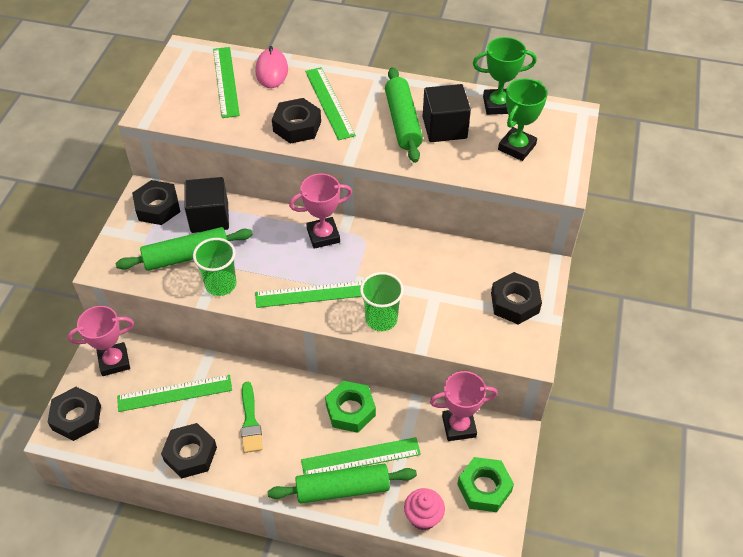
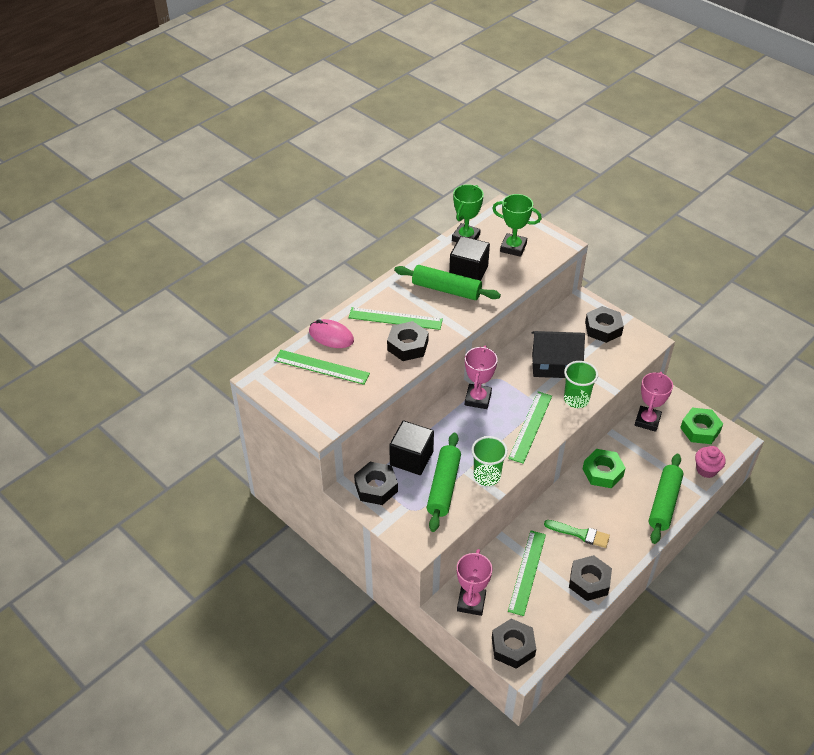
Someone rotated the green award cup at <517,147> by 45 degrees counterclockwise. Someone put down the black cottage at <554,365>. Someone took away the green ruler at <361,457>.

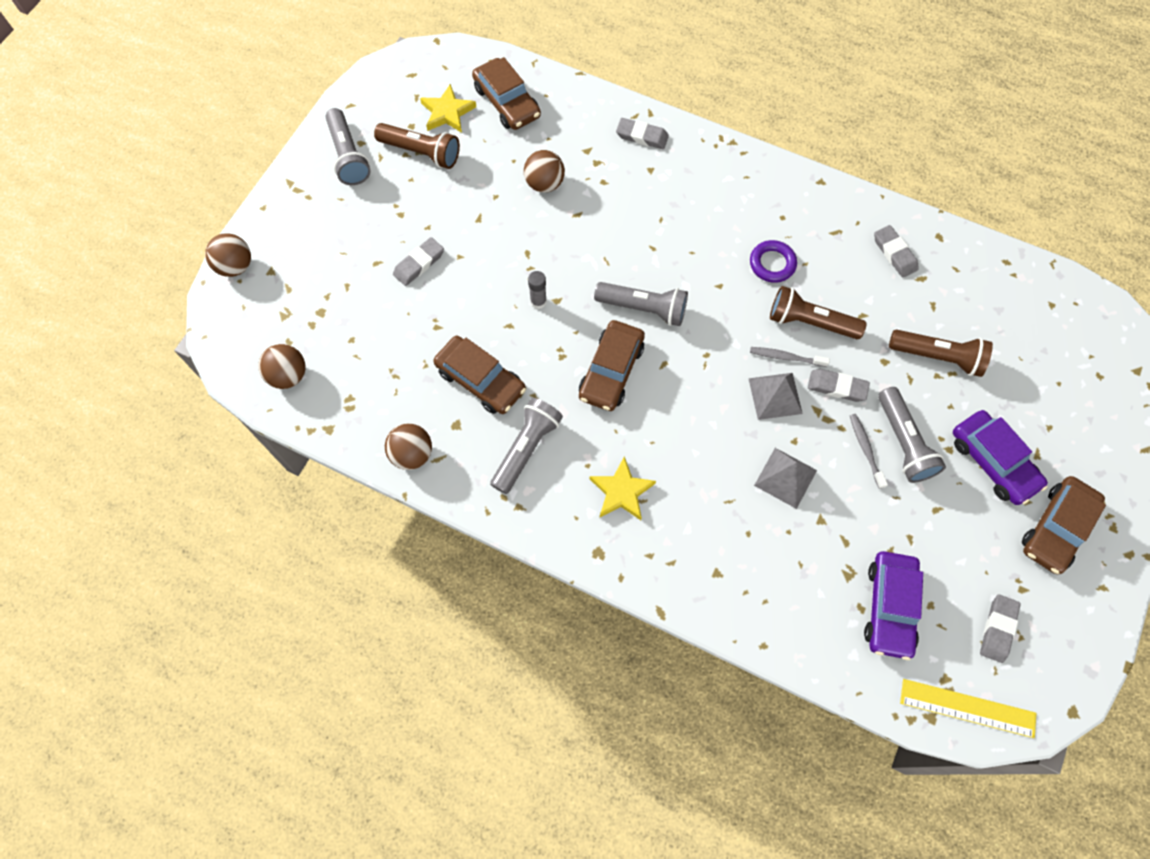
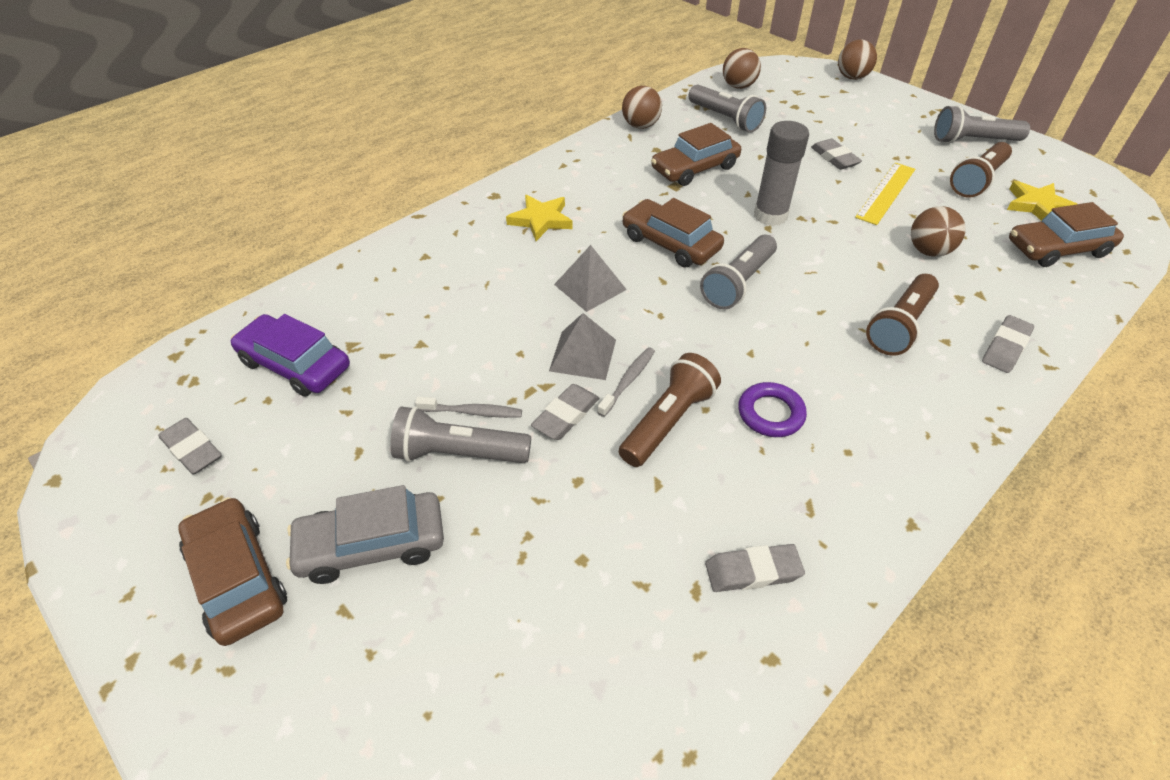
Someone repainted the royal purple toy car at <992,462>, which became the ash-grey toy car at <372,544>. Someone carried the ash-grey solid pyramid from <785,478> to <590,287>. Someone carried the ash-grey flashlight from <526,449> to <725,119>. Someone scaled the ash-grey glue at <538,301> by 1.89. Someone carried the bright yellow ruler from <967,708> to <886,193>. Someone carried the dark brown flashlight from <937,357> to <899,326>.

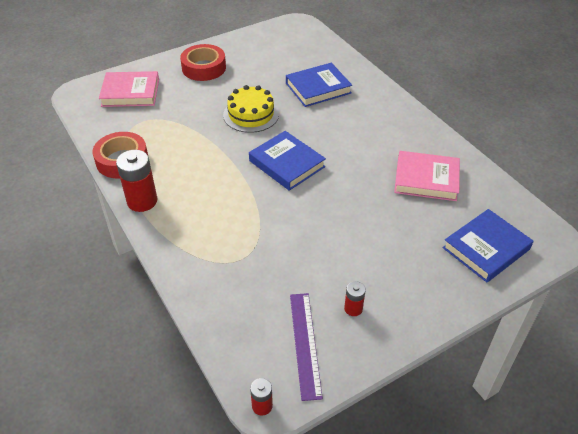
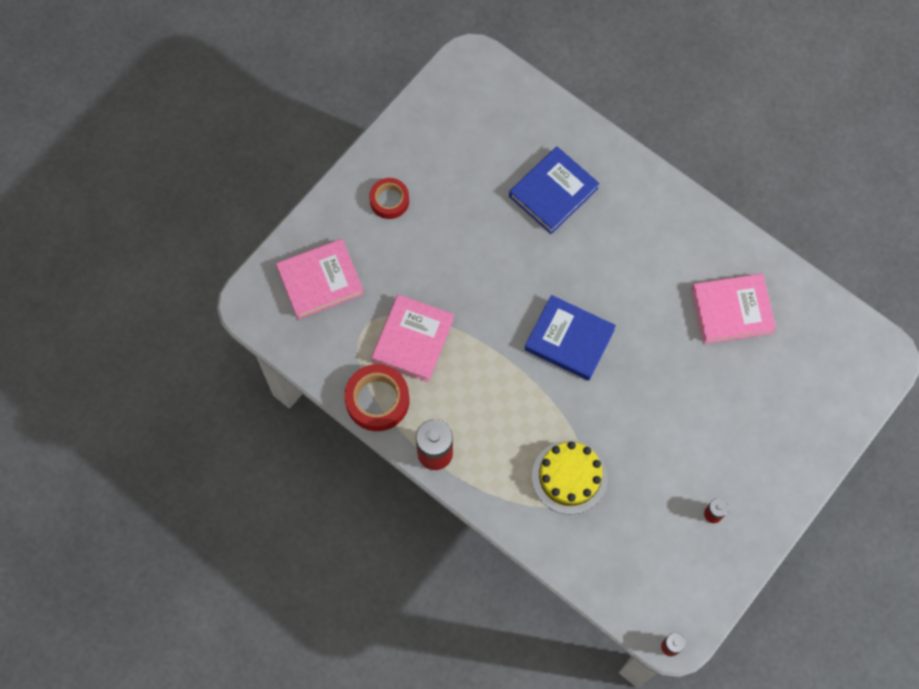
Someone scaled the scarlet sticky tape at <204,68> by 0.65. Someone put down the pink book at <412,340>. Someone carried the bright yellow gateau from <251,114> to <569,477>. Someone took away the royal purple ruler at <305,344>. Someone took away the blue book at <486,248>.

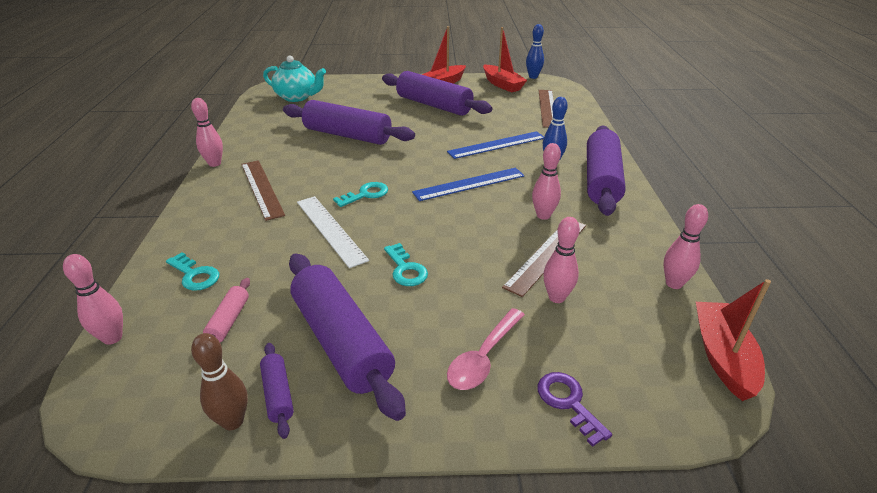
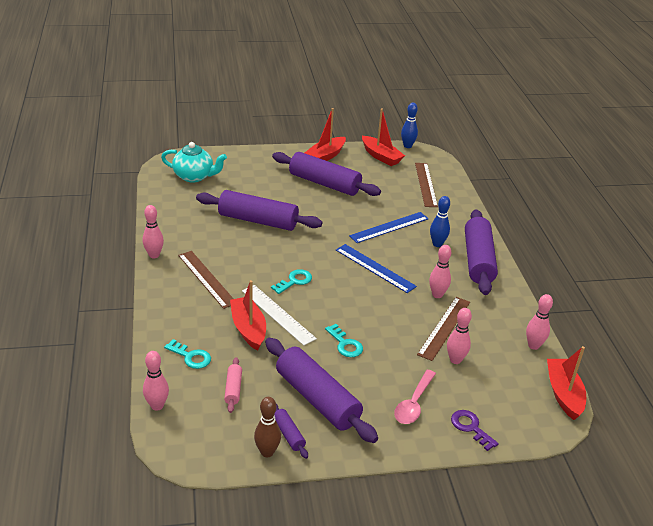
Someone put down the scarlet toy boat at <248,329>. Someone rotated the blue ruler at <469,184> by 75 degrees clockwise.

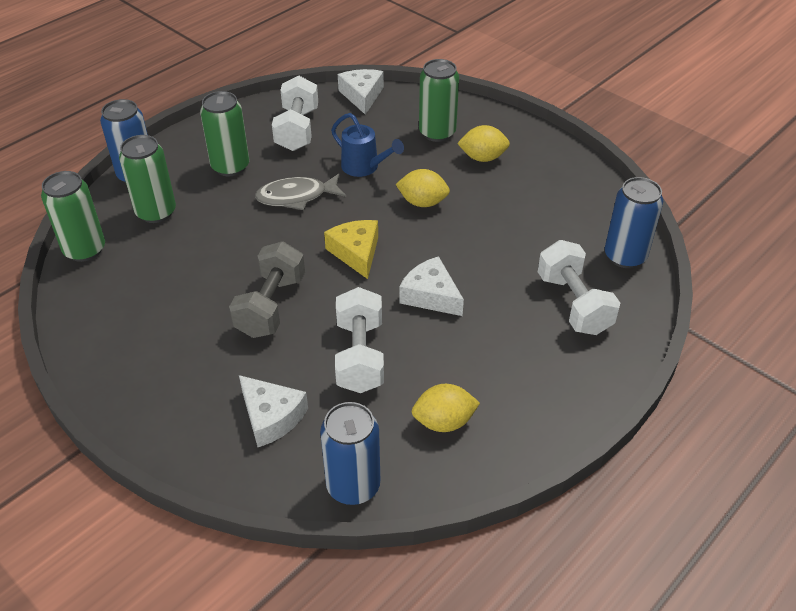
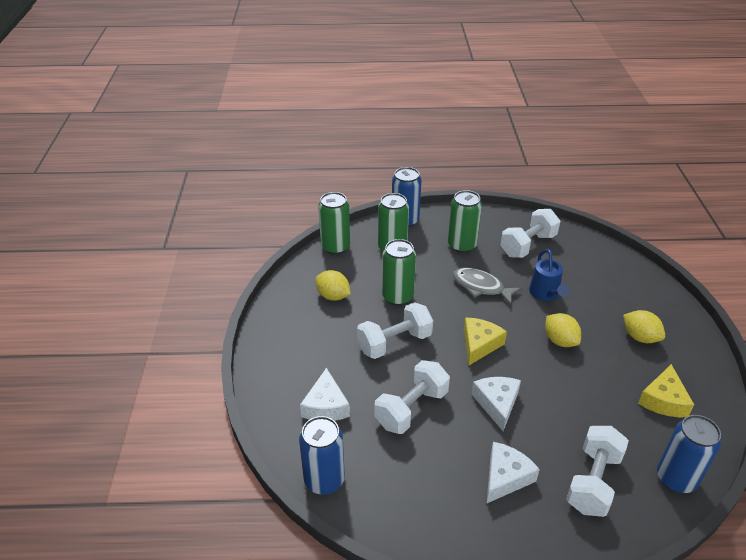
Someone carried the bright yellow toy lemon from <444,422> to <333,296>. Someone repainted the ash-grey dumbbell at <271,306>, which became the white dumbbell at <394,343>. Someone carried the green soda can from <437,133> to <397,297>. Someone carried the white piece of cheese from <362,96> to <505,477>. Someone put down the bright yellow piece of cheese at <663,400>.

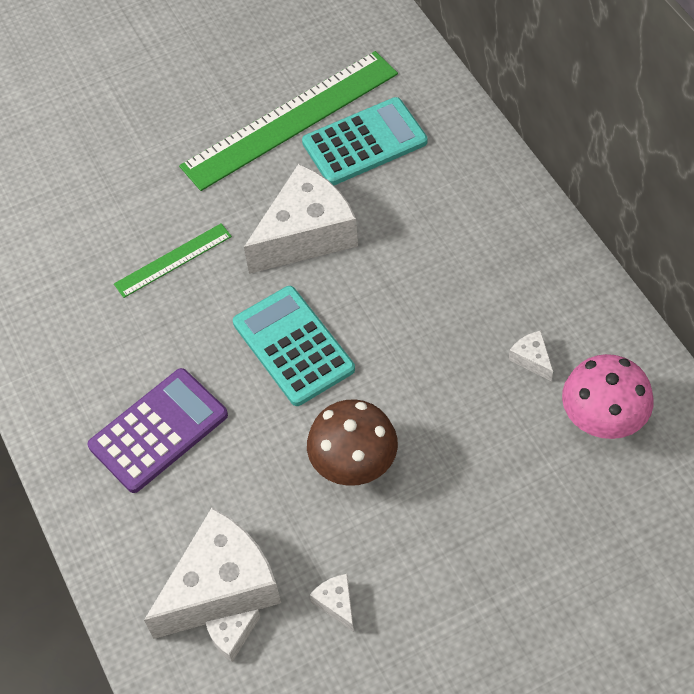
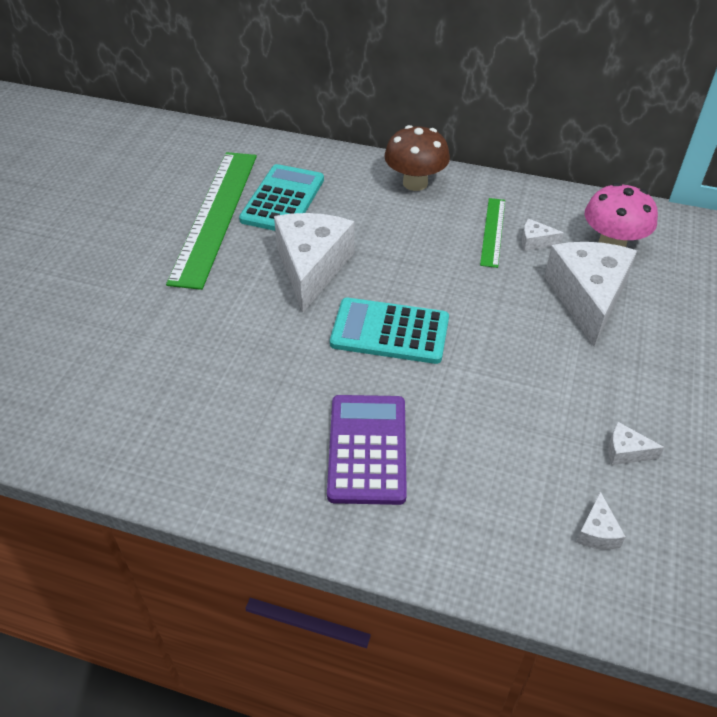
Someone carried the dark brown mushroom from <354,464> to <415,183>. Someone carried the green ruler from <173,260> to <492,231>. Someone carried the white piece of cheese from <221,587> to <587,298>.

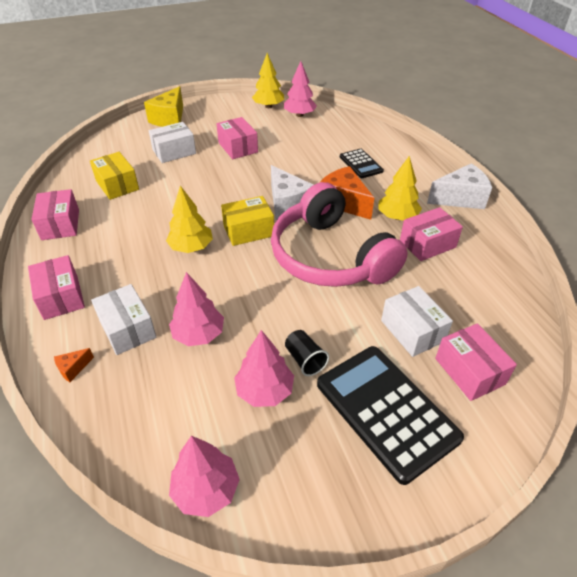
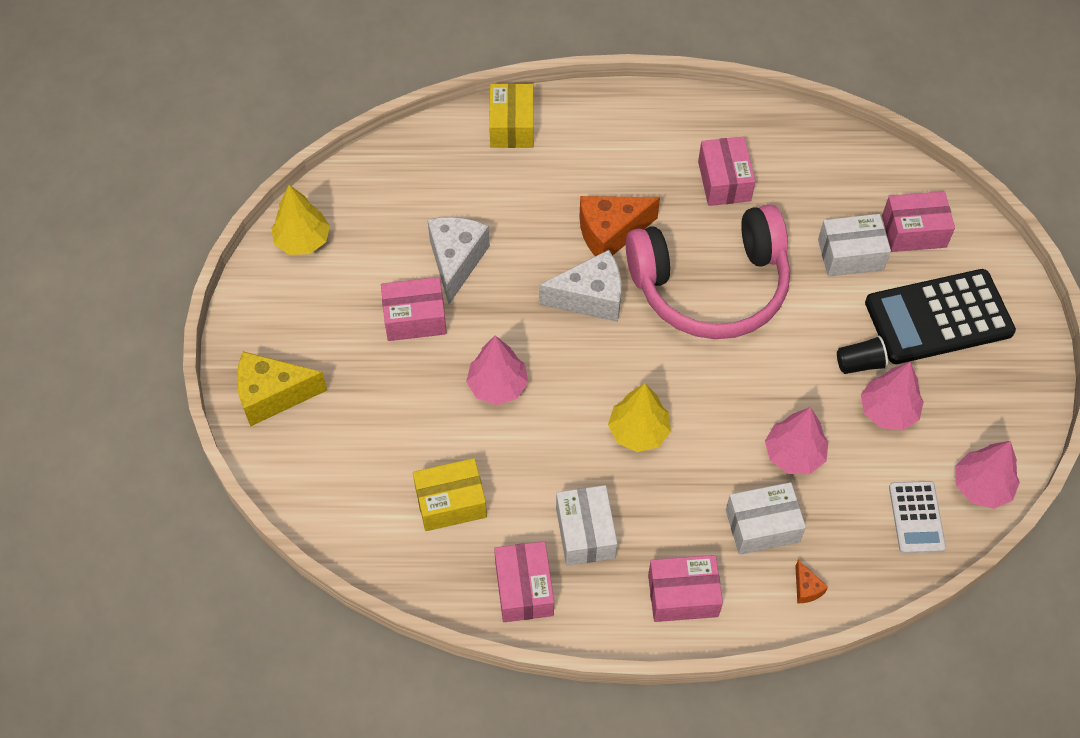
Someone rotated the bright yellow piece of cheese at <169,119> by 135 degrees clockwise. Someone carried the white piece of cheese from <460,198> to <456,261>. Someone carried the pink tree from <299,115> to <497,386>. Someone carried the bright yellow box from <248,231> to <512,126>. Someone rotated the pink box at <60,224> by 75 degrees clockwise. Someone carried the white box from <174,152> to <585,533>. Someone put down the white adding machine at <916,517>. Someone took away the black adding machine at <361,164>. Someone took away the bright yellow tree at <397,217>.

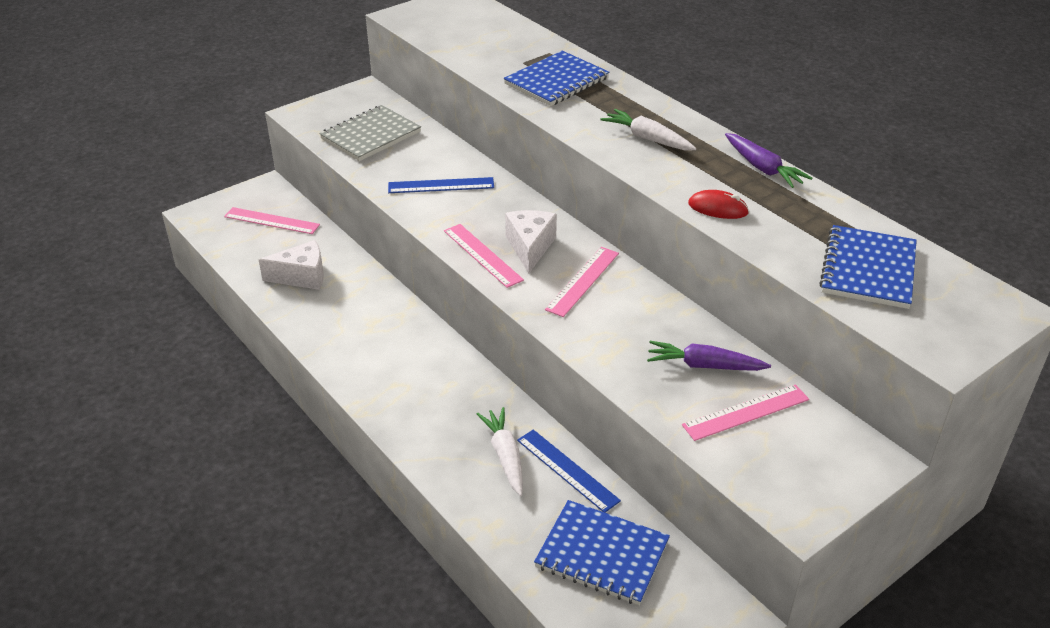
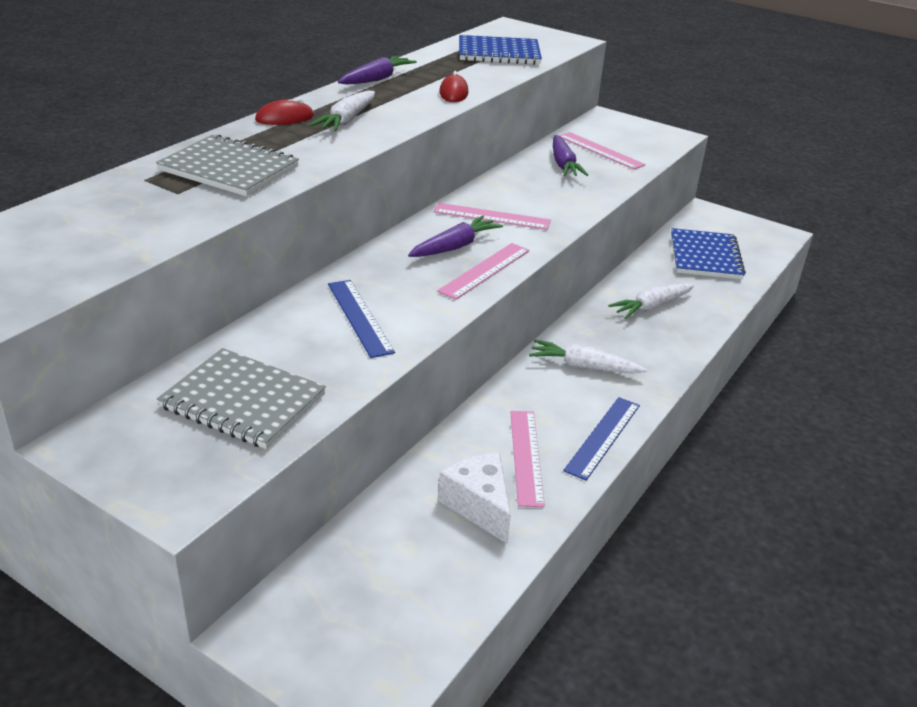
Someone repainted the blue notepad at <556,81>, which became the ash-grey notepad at <229,169>. Someone put down the scarlet computer mouse at <284,118>. Someone swapped the white piece of cheese at <530,247> for the royal purple carrot at <454,246>. Someone carried the pink ruler from <271,221> to <526,456>. Someone put down the white carrot at <584,366>. Someone carried the blue ruler from <567,470> to <603,437>.

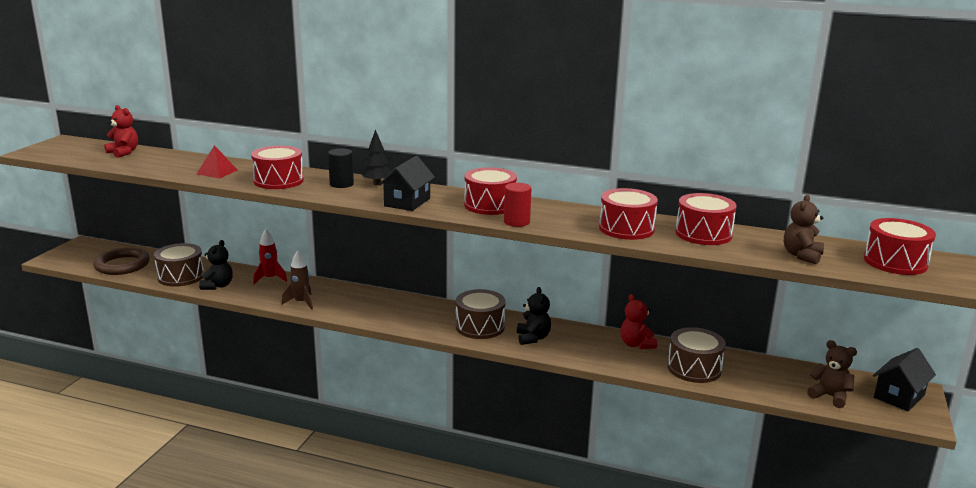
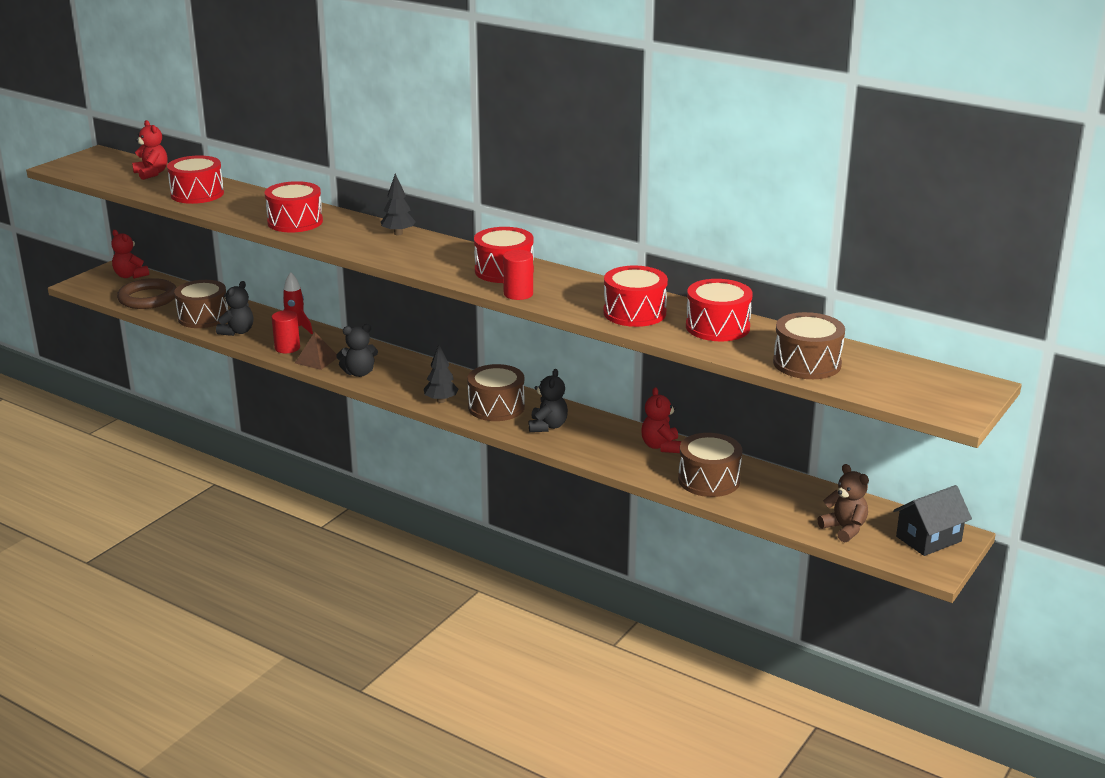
Someone put down the scarlet teddy bear at <130,276>. Someone carried the scarlet toy drum from <895,262> to <197,194>. Someone put down the scarlet cylinder shape at <287,348>. Someone swapped the dark brown toy rocket at <301,302> for the dark brown solid pyramid at <316,360>. Someone put down the black teddy bear at <359,373>. Someone put down the black tree at <441,401>. Someone swapped the dark brown teddy bear at <801,256> for the dark brown toy drum at <807,363>. Someone took away the scarlet solid pyramid at <217,172>. Someone took away the black cylinder shape at <341,184>. Someone took away the black cottage at <407,202>.

